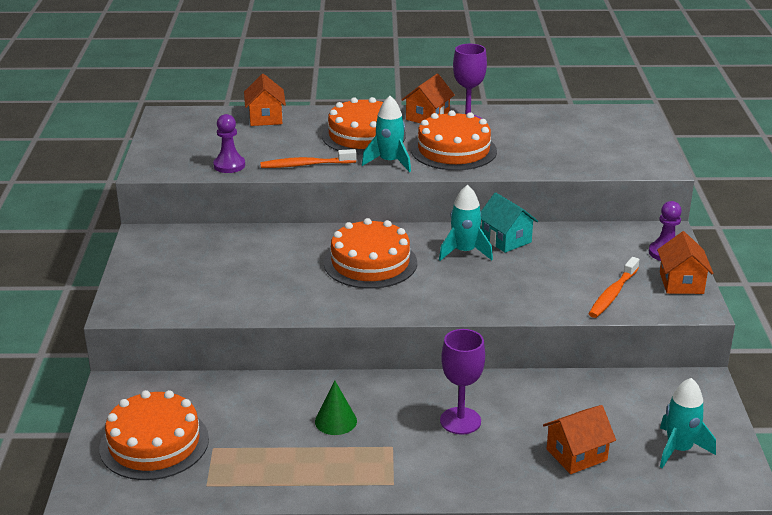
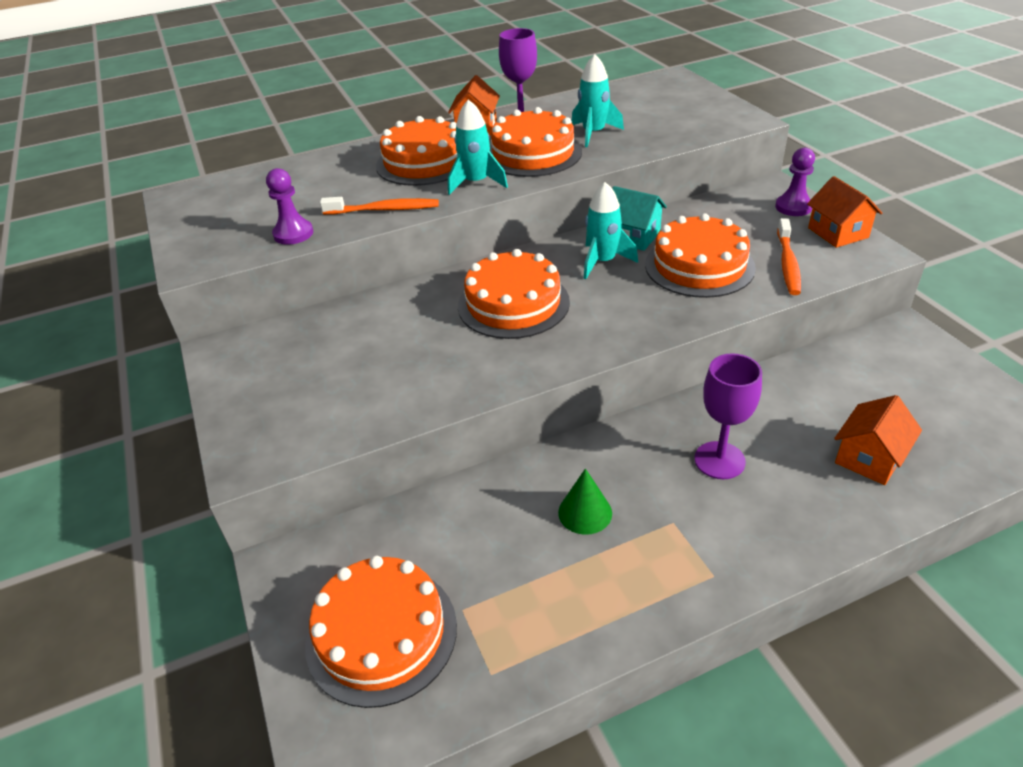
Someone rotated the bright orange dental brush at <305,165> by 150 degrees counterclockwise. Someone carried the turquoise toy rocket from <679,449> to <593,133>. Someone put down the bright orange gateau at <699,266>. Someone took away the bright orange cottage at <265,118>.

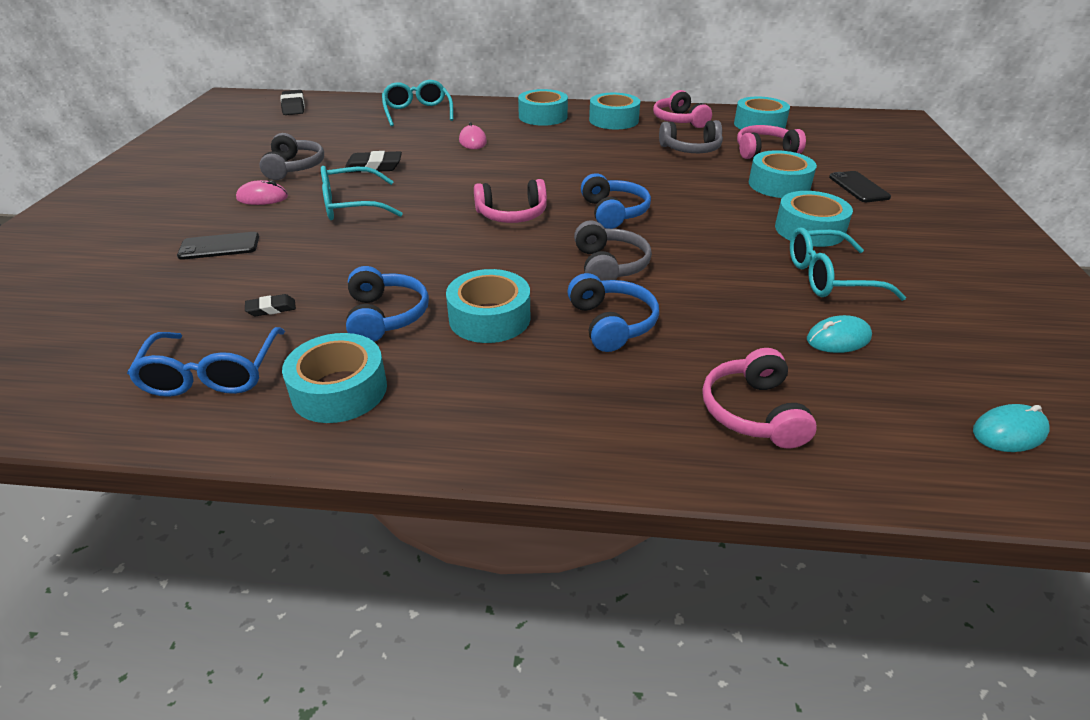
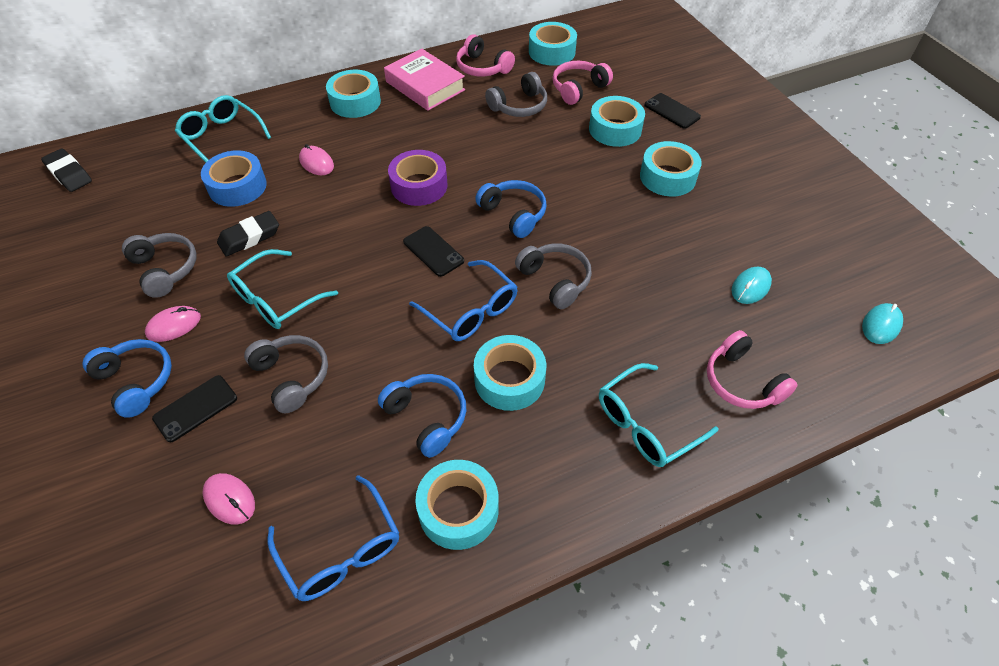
Someone carried the blue headset from <612,323> to <136,381>. Someone put down the blue sticky tape at <237,186>. Someone put down the pink computer mouse at <229,499>. Someone put down the ash-grey headset at <292,376>. Someone swapped the turquoise sticky tape at <613,120> for the pink book at <425,86>. Someone put down the royal purple sticky tape at <419,186>. Someone swapped the pink headset at <512,215> for the black mobile phone at <433,251>. Someone put down the blue spectacles at <471,311>. Someone carried the turquoise spectacles from <828,277> to <645,424>. Someone took away the black pencil eraser at <271,309>.

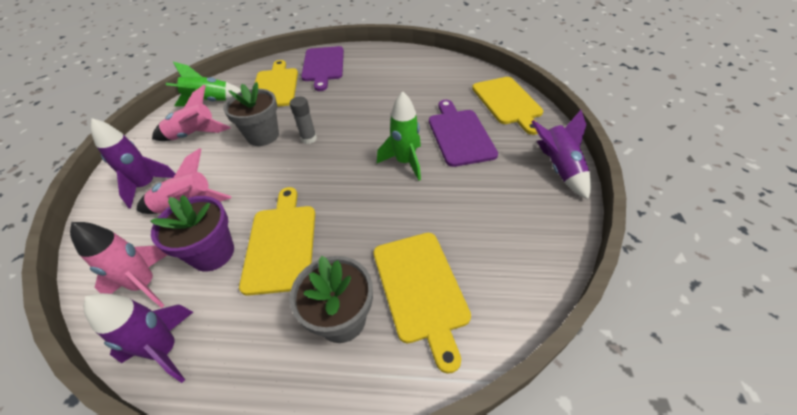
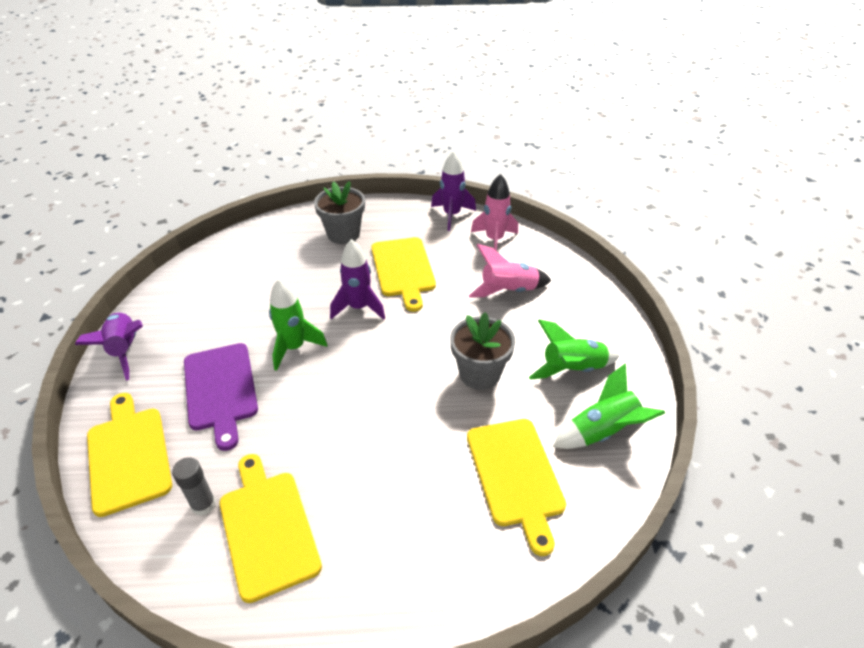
Someone carried the ash-grey glue from <309,139> to <203,505>. Someone carried the bright yellow cutting board from <421,289> to <267,528>. Someone carried the royal purple toy rocket from <147,186> to <359,308>. Someone repainted the pink toy rocket at <194,135>, which became the green toy rocket at <572,369>. Someone took away the royal purple plant pot at <213,253>. Someone took away the royal purple cutting board at <323,66>.

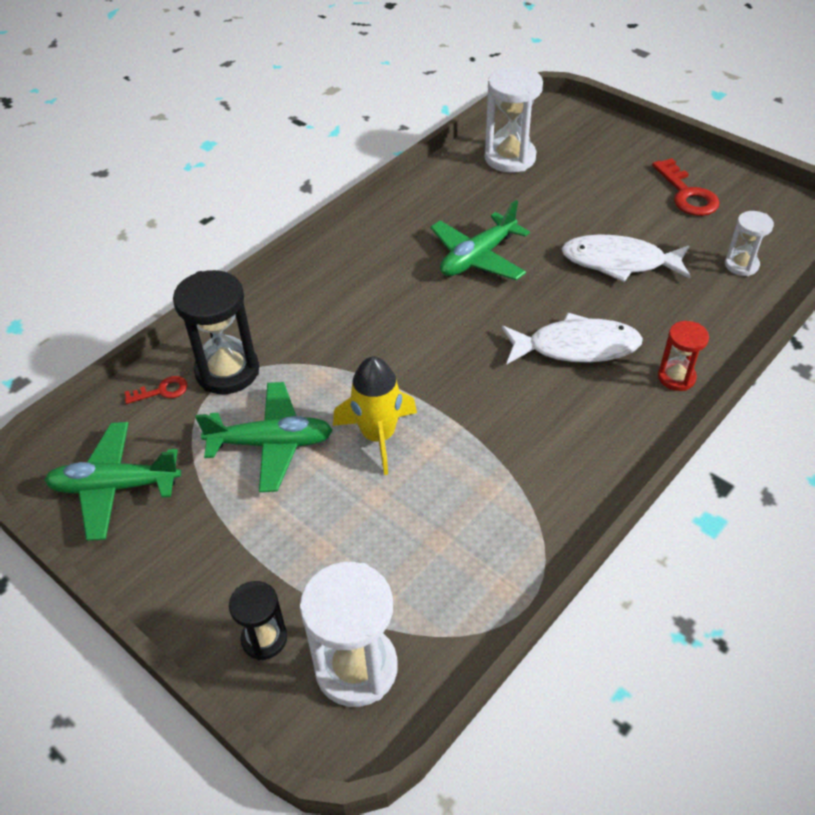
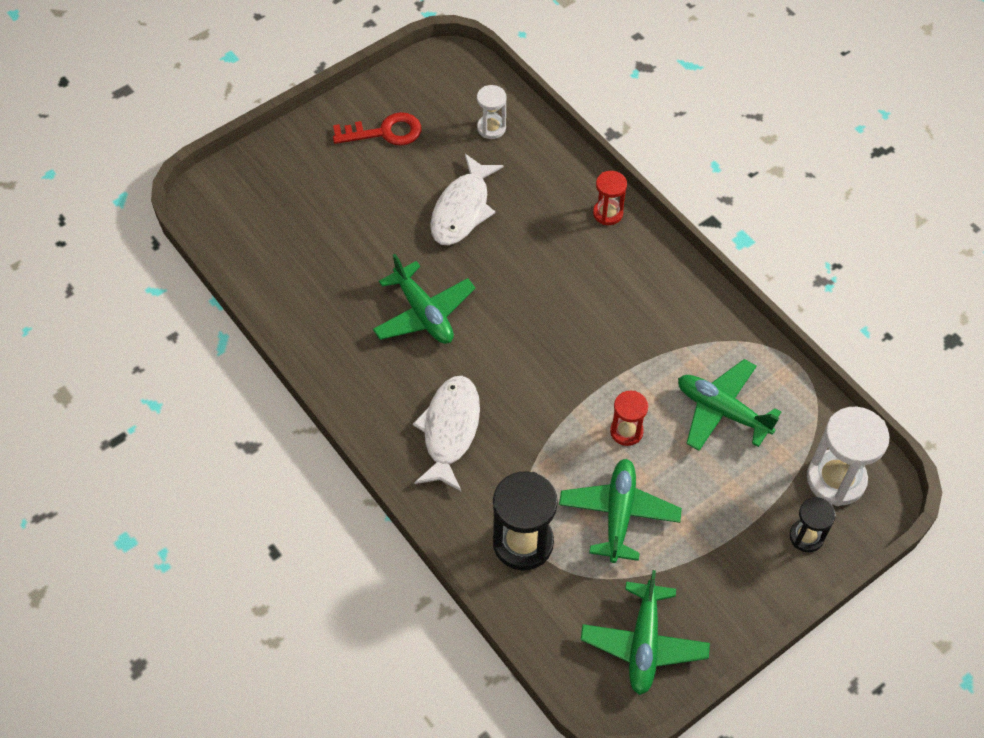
Someone carried the white fish from <576,347> to <450,430>. Someone swapped the bright yellow toy rocket at <378,436> for the scarlet hourglass at <626,431>. Someone put down the green plane at <722,411>. Someone took away the scarlet key at <161,391>. Someone took away the white hourglass at <510,158>.

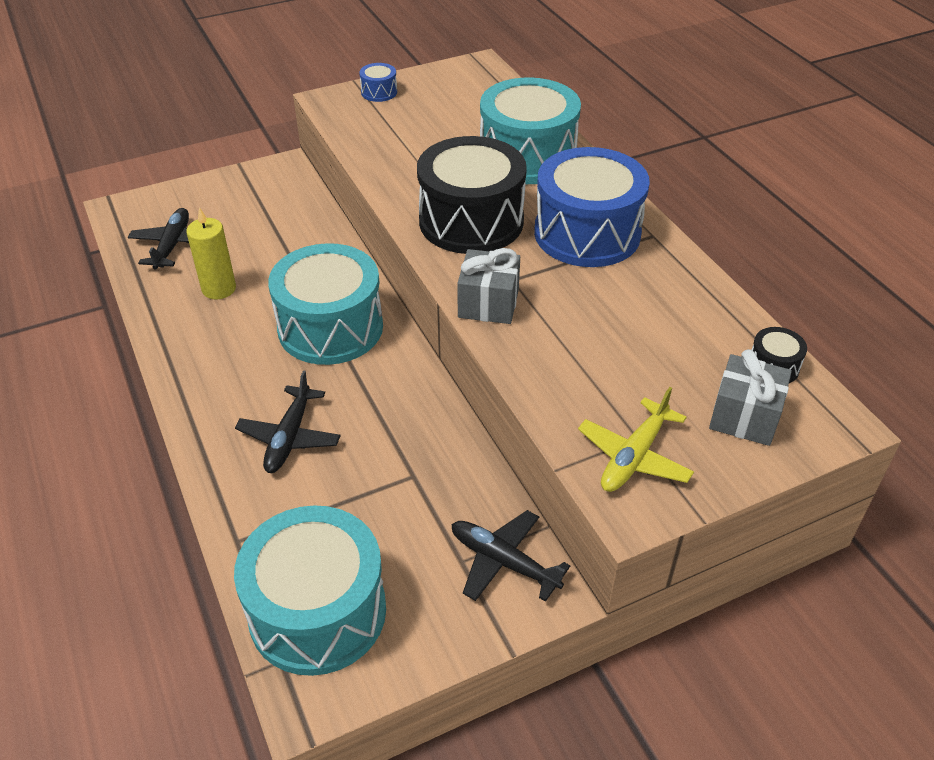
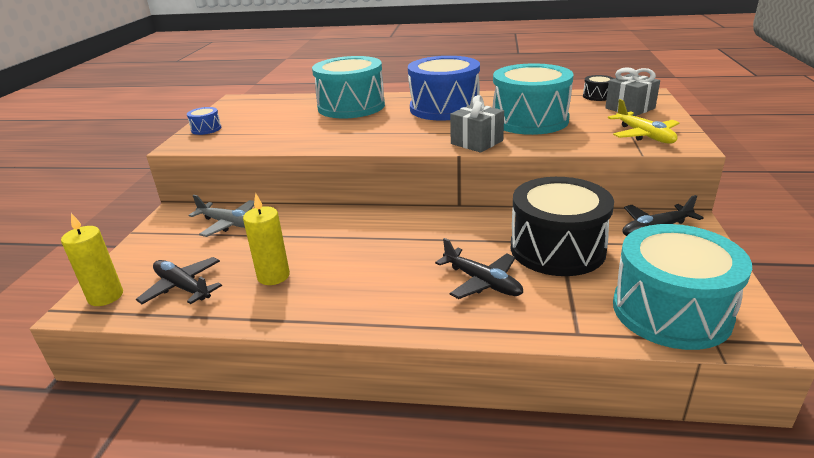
Someone put down the bright yellow pillar candle at <106,296>. Someone put down the ash-grey plane at <229,224>. Someone carried the turquoise toy drum from <330,327> to <530,120>. Someone carried the black toy drum from <471,221> to <557,249>.

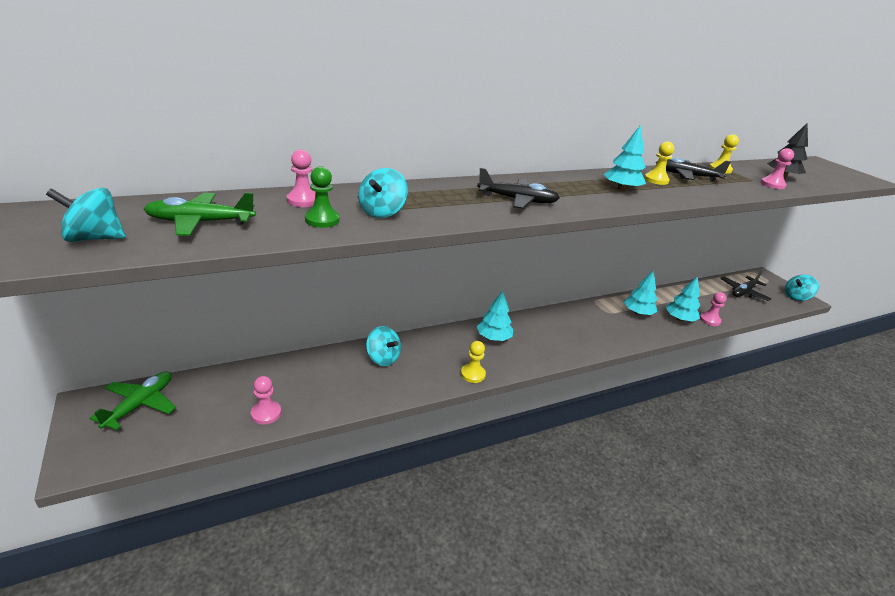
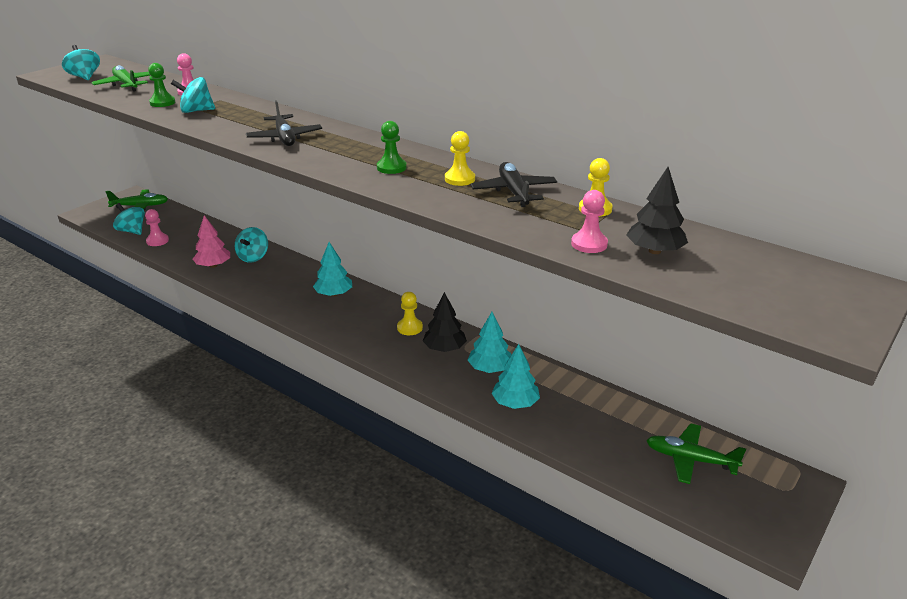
Someone carried the turquoise toy top from <796,297> to <132,231>. Someone put down the pink tree at <213,265>. Someone swapped the turquoise tree at <621,189> for the green pawn at <391,167>. Someone carried the bright yellow pawn from <472,374> to <409,328>. Someone put down the black tree at <444,348>. Someone repainted the black plane at <743,292>, which became the green plane at <690,459>. Someone took away the pink pawn at <709,320>.

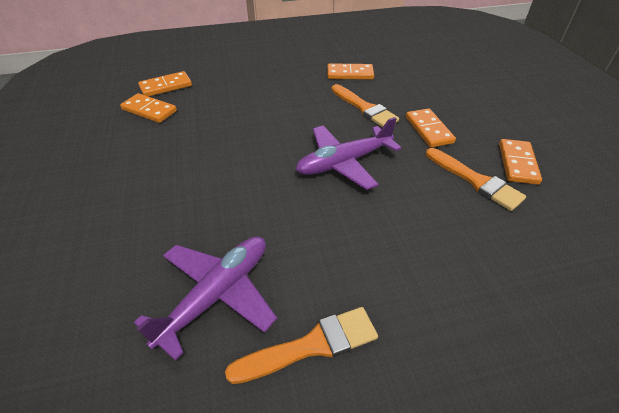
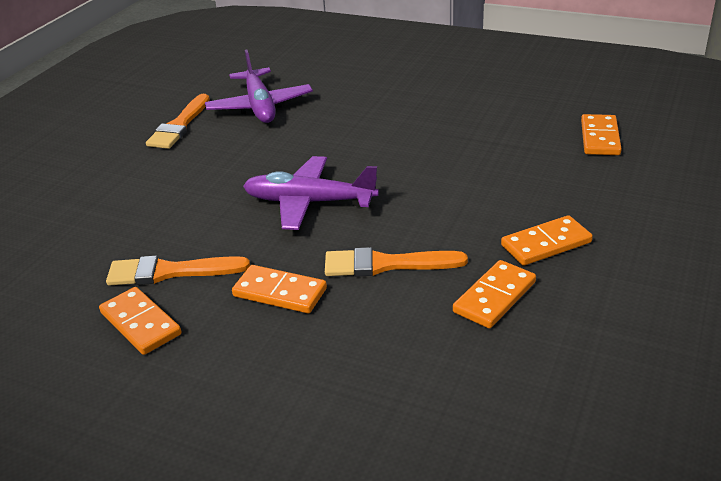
Someone rotated the royal purple plane at <343,163> by 90 degrees counterclockwise. Someone carried the bright orange domino piece from <149,110> to <546,244>.

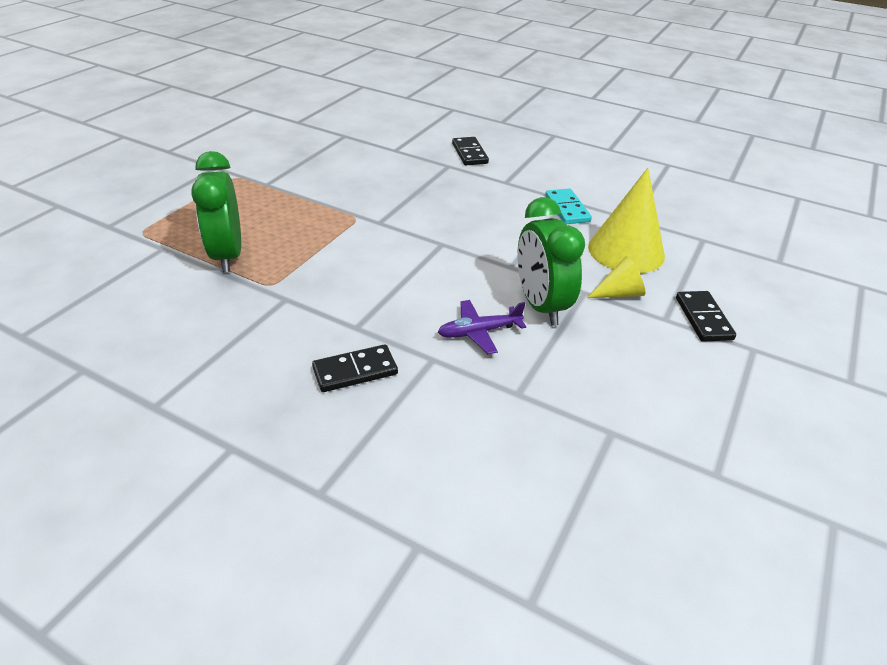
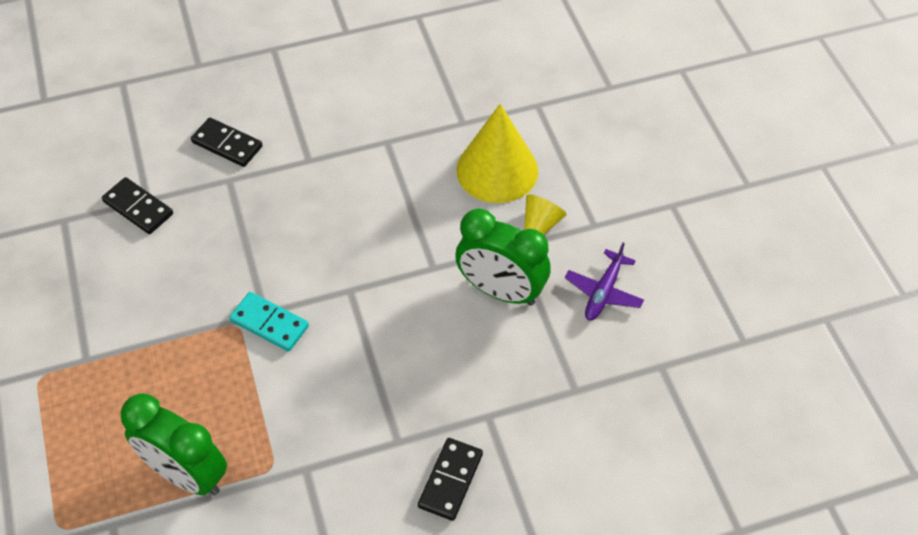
Someone carried the black domino piece from <703,318> to <138,208>. Someone carried the turquoise domino piece from <567,209> to <269,323>. Someone carried the royal purple plane from <479,332> to <603,292>.

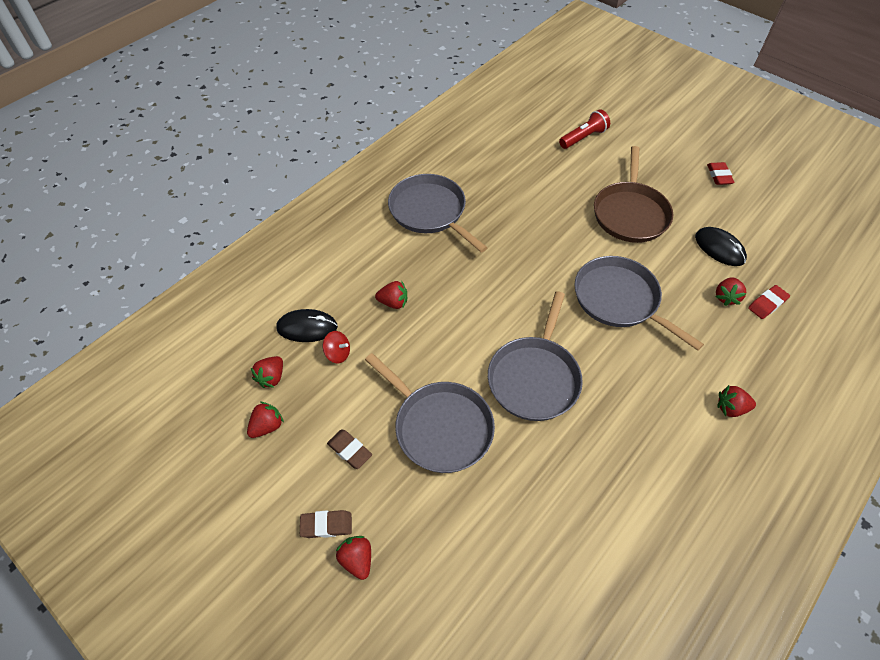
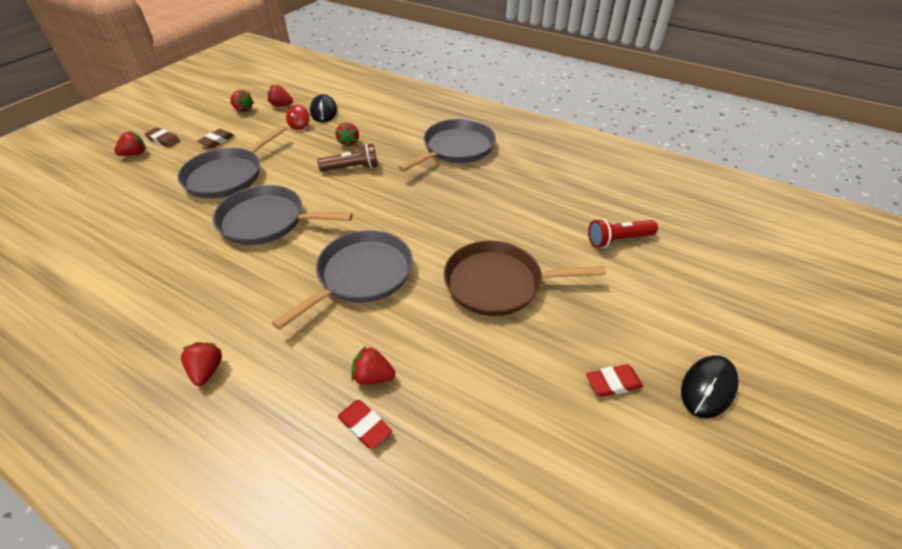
Someone rotated the dark brown pencil eraser at <326,525> by 45 degrees counterclockwise. Someone put down the dark brown flashlight at <352,168>. Someone rotated the scarlet flashlight at <583,137> by 120 degrees clockwise. Someone carried the black computer mouse from <719,248> to <708,388>.

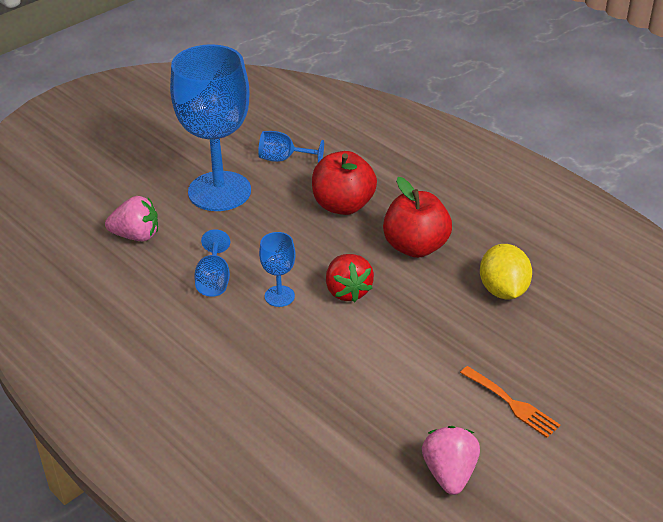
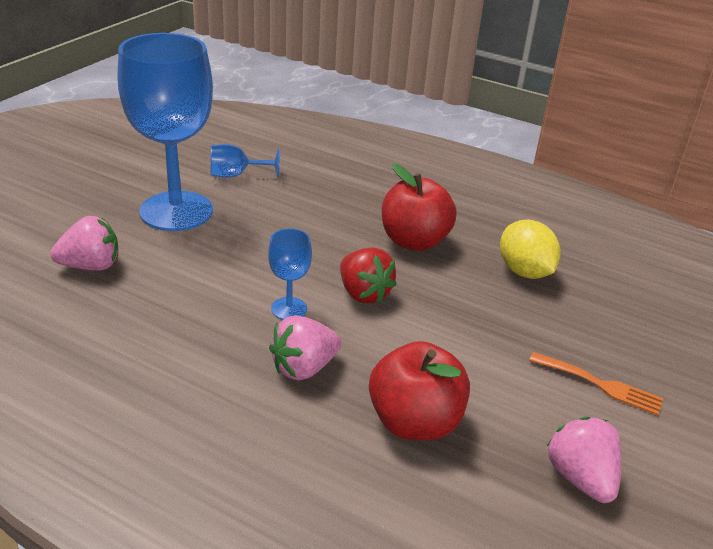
Someone put down the pink toy strawberry at <304,368>. Someone carried the scarlet apple from <343,205> to <414,422>. Someone took away the blue chalice at <214,280>.

